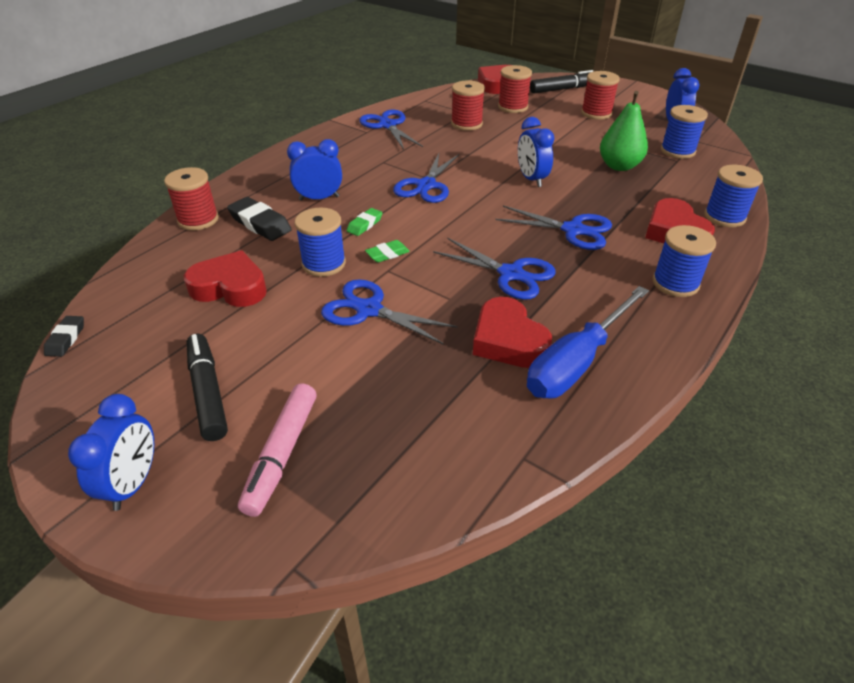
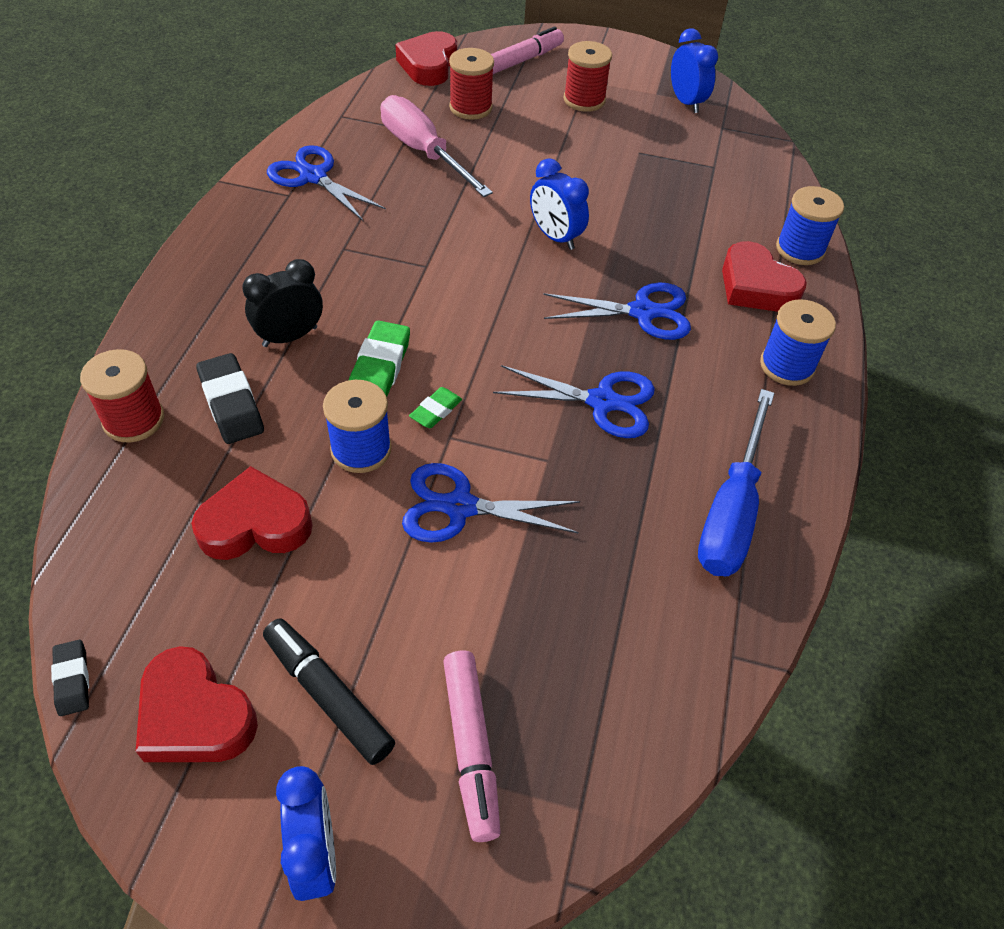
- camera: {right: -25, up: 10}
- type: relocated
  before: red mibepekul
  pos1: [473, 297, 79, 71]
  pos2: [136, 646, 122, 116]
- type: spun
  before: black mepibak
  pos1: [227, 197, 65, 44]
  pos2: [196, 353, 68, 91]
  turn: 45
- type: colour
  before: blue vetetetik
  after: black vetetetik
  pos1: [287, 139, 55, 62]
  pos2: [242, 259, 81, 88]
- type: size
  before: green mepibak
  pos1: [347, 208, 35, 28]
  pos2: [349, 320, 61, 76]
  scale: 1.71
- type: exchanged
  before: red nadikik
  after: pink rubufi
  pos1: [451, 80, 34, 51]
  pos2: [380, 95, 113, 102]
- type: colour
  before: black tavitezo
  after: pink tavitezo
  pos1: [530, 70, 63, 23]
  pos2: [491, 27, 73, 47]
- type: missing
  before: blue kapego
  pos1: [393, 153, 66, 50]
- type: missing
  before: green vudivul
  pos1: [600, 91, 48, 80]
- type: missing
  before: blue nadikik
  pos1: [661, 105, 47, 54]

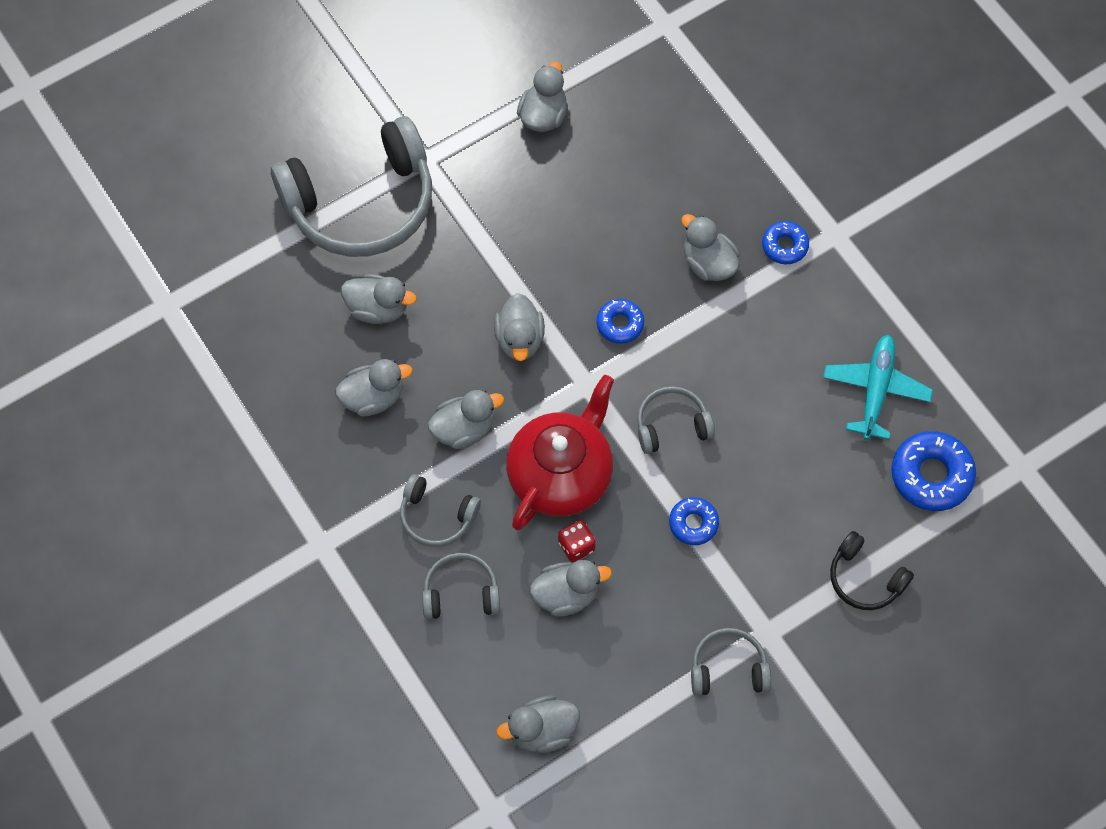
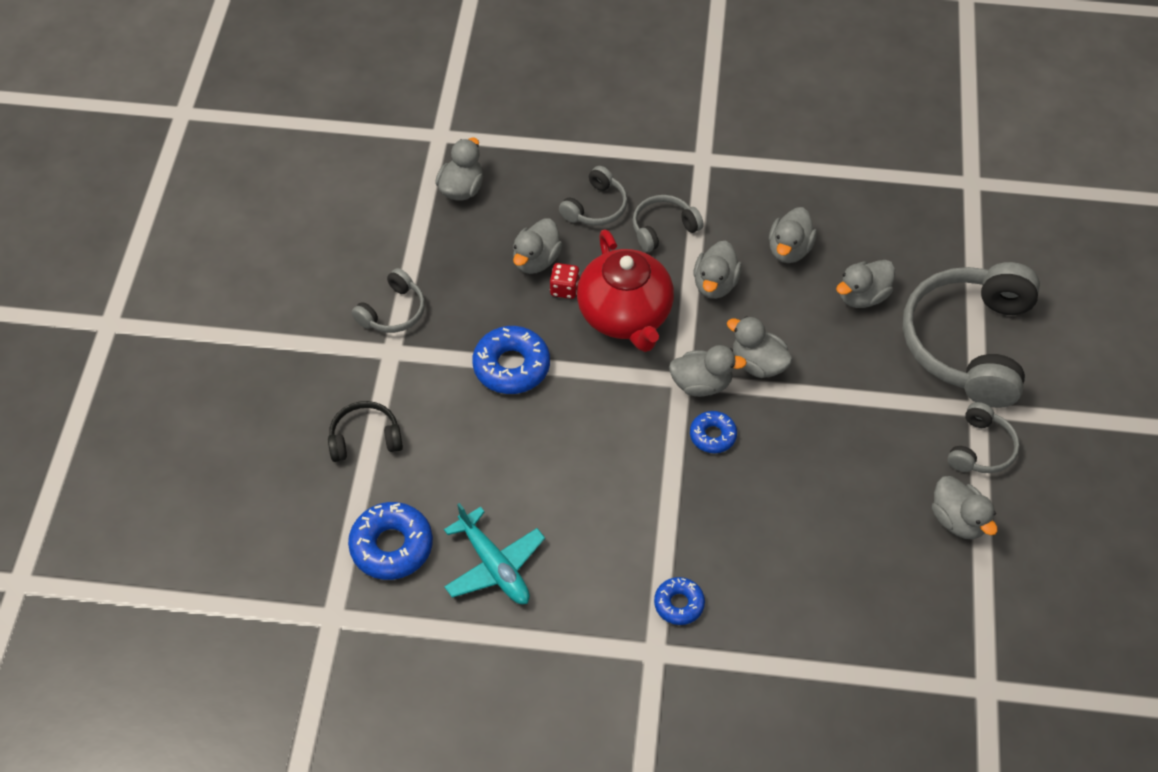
- camera: {right: 130, up: -10}
- type: size
  before: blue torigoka
  pos1: [669, 497, 50, 48]
  pos2: [472, 326, 78, 68]
  scale: 1.69
- type: relocated
  before: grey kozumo
  pos1: [681, 214, 59, 67]
  pos2: [669, 345, 78, 52]
- type: relocated
  before: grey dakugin
  pos1: [637, 386, 78, 68]
  pos2: [947, 402, 73, 71]

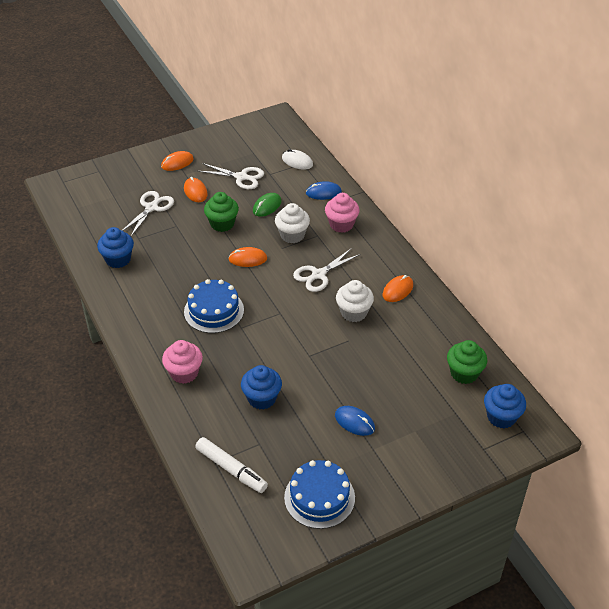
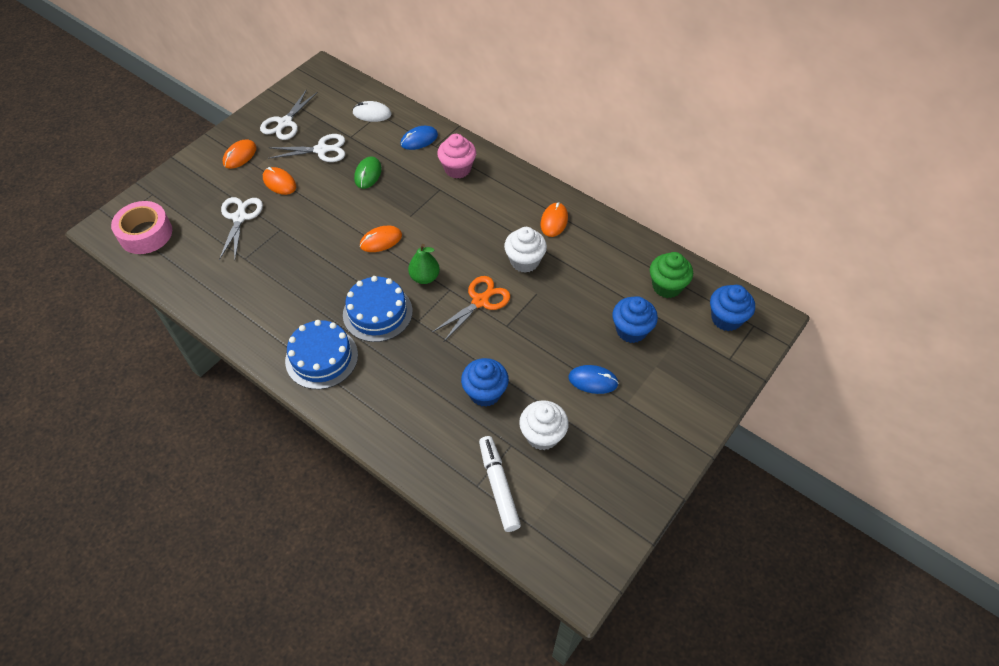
- camera: {right: -25, up: 10}
- type: appeared
  after: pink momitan
  pos2: [111, 201, 61, 53]
- type: relocated
  before: white kapego
  pos1: [293, 248, 67, 44]
  pos2: [260, 89, 58, 51]
- type: relocated
  before: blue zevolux
  pos1: [284, 460, 71, 69]
  pos2: [285, 320, 73, 69]
- type: appeared
  after: green vudivul
  pos2: [408, 244, 32, 40]
- type: appeared
  after: orange kapego
  pos2: [432, 276, 78, 65]
- type: spun
  before: white tavitezo
  pos1: [195, 437, 73, 56]
  pos2: [479, 436, 42, 96]
  turn: -120
- type: relocated
  before: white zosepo
  pos1: [275, 203, 35, 40]
  pos2: [519, 400, 50, 50]
- type: relocated
  before: blue zosepo
  pos1: [97, 227, 37, 41]
  pos2: [612, 296, 46, 47]
- type: missing
  before: pink zosepo
  pos1: [162, 340, 41, 44]
- type: missing
  before: green zosepo
  pos1: [204, 192, 35, 40]

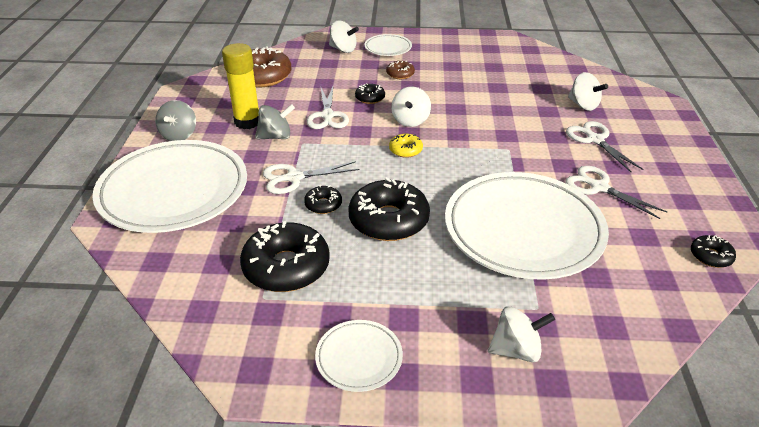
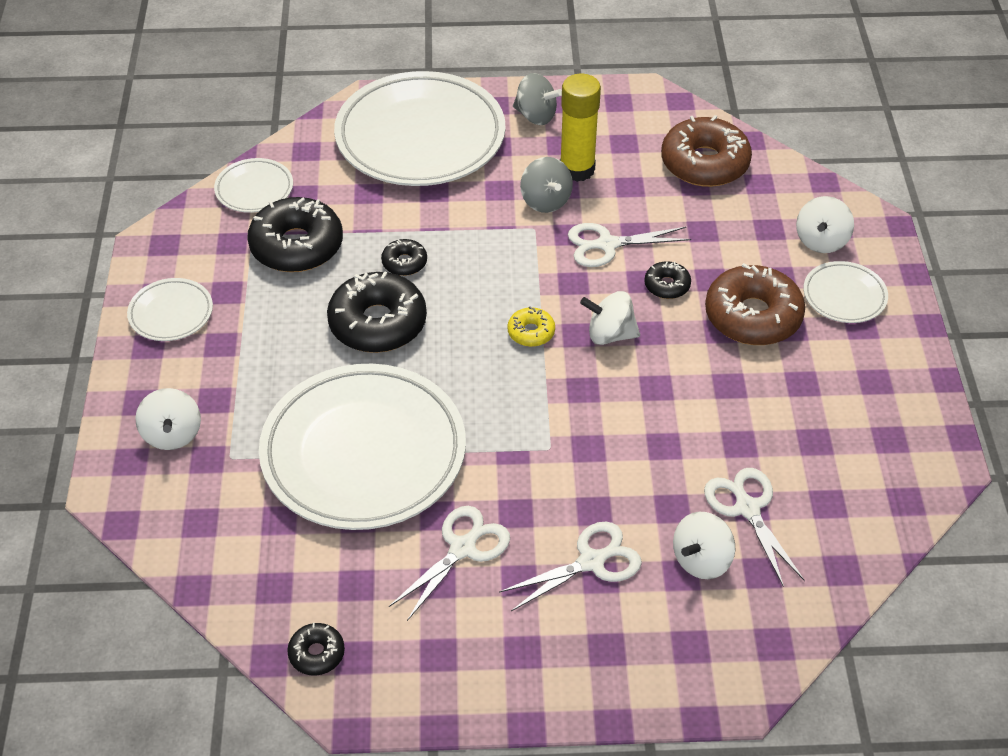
- camera: {right: 85, up: 10}
- type: appeared
  after: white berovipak
  pos2: [214, 158, 79, 55]
- type: spun
  before: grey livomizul
  pos1: [155, 100, 41, 41]
  pos2: [513, 73, 49, 52]
  turn: -150
- type: relocated
  before: white kapego
  pos1: [263, 161, 97, 33]
  pos2: [704, 468, 101, 119]
- type: size
  before: brown torigoka
  pos1: [386, 61, 29, 18]
  pos2: [705, 263, 100, 82]
  scale: 2.08

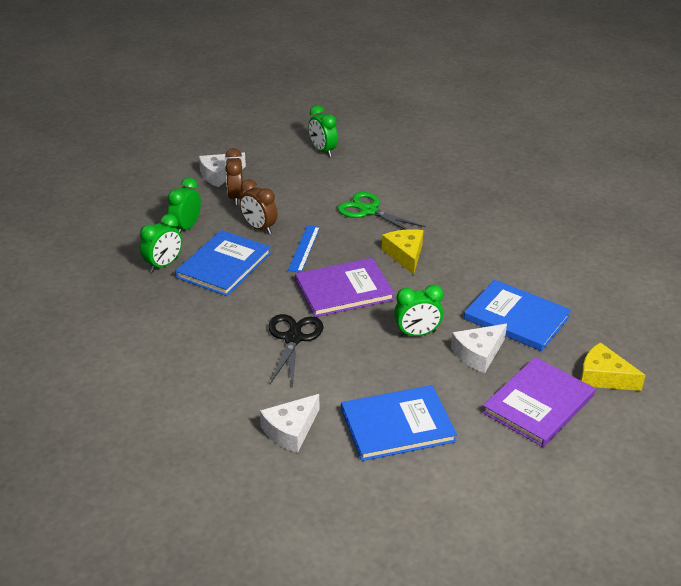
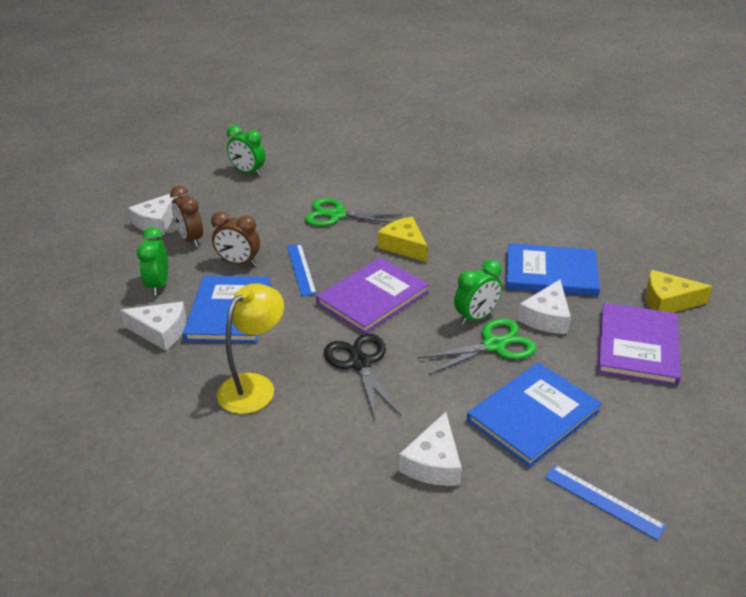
- camera: {right: -25, up: 0}
- type: exchanged
  before: green vetetetik
  after: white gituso
  pos1: [140, 214, 42, 58]
  pos2: [120, 302, 67, 49]
- type: appeared
  after: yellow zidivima
  pos2: [217, 283, 67, 131]
- type: appeared
  after: green kapego
  pos2: [417, 318, 120, 57]
- type: appeared
  after: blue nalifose
  pos2: [545, 465, 121, 75]

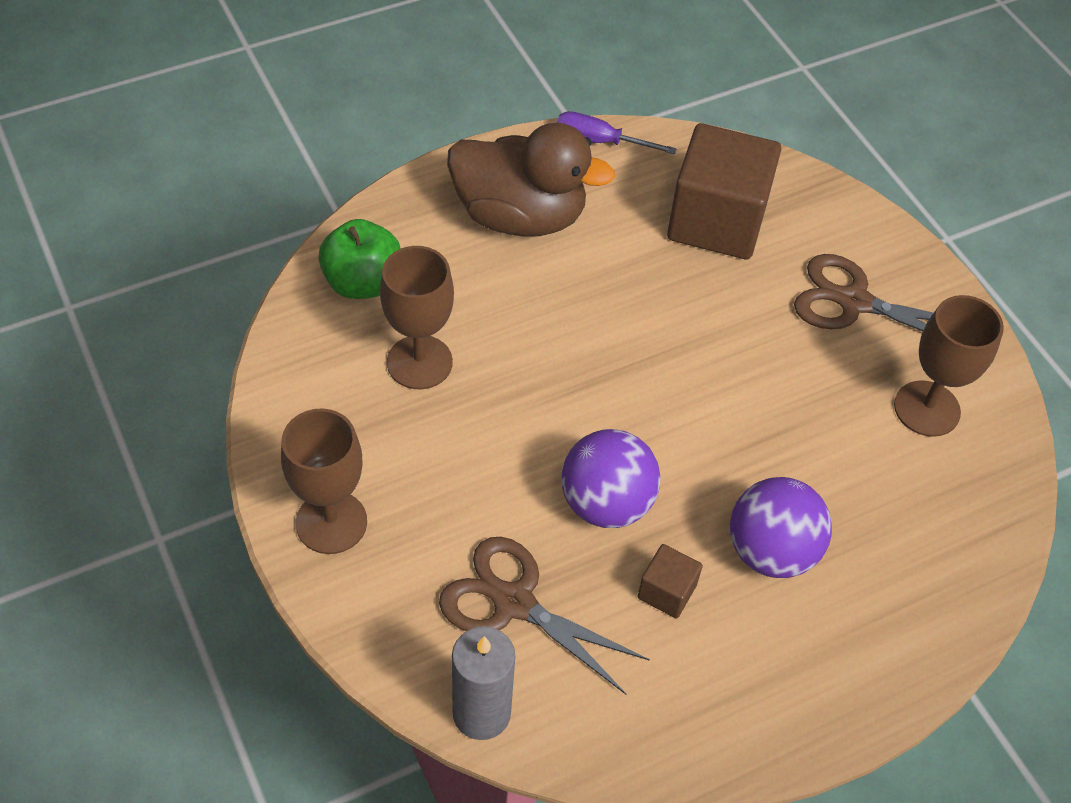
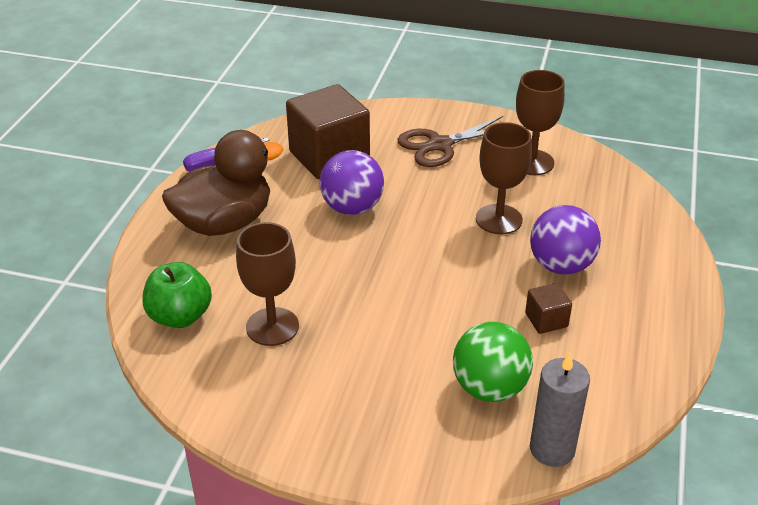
- camera: {right: -45, up: -15}
- type: relocated
  before: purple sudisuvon
  pos1: [561, 429, 100, 99]
  pos2: [320, 150, 64, 65]
- type: exchanged
  before: brown kapego
  after: green sudisuvon
  pos1: [439, 537, 211, 158]
  pos2: [453, 322, 80, 80]
- type: relocated
  before: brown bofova
  pos1: [281, 408, 86, 146]
  pos2: [476, 122, 56, 112]

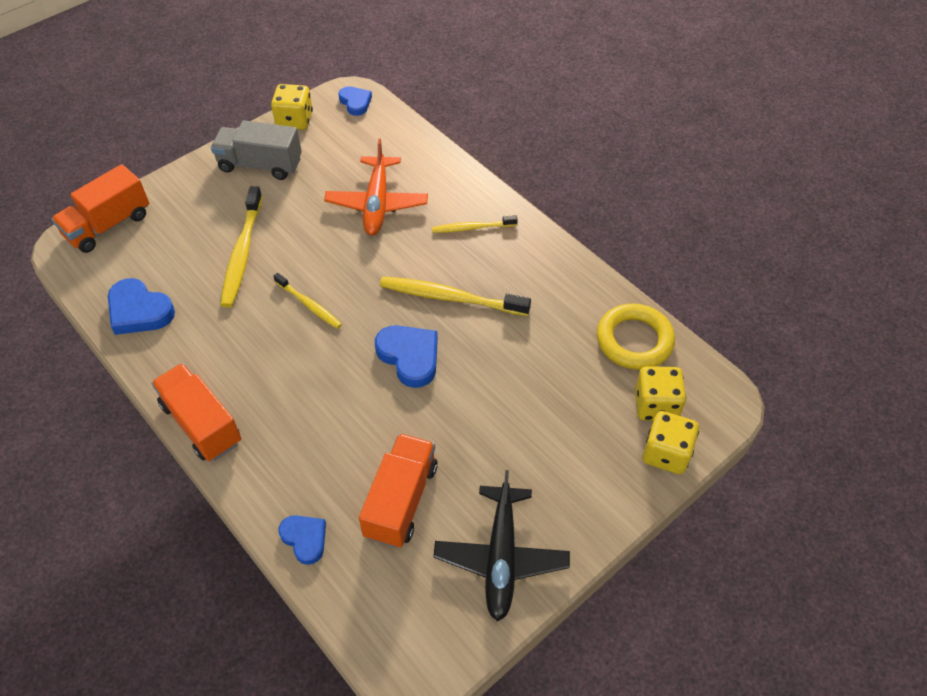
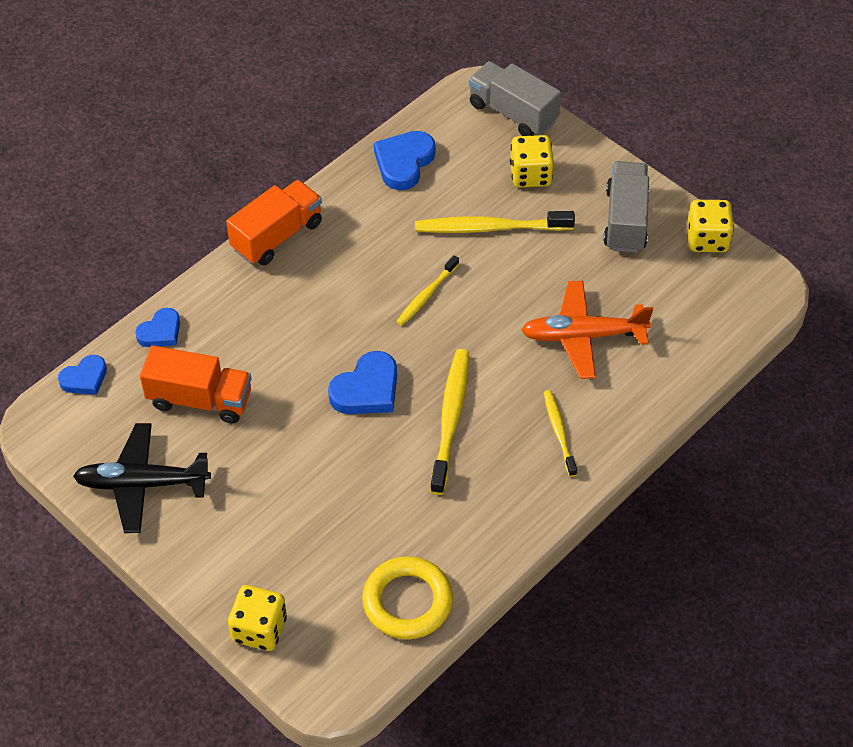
- camera: {right: 85, up: 0}
- type: relocated
  before: blue mibepekul
  pos1: [338, 86, 34, 30]
  pos2: [58, 355, 49, 40]
- type: colour
  before: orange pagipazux
  after: grey pagipazux
  pos1: [51, 164, 98, 89]
  pos2: [469, 61, 92, 75]
- type: relocated
  before: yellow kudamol
  pos1: [635, 366, 51, 55]
  pos2: [510, 135, 44, 53]

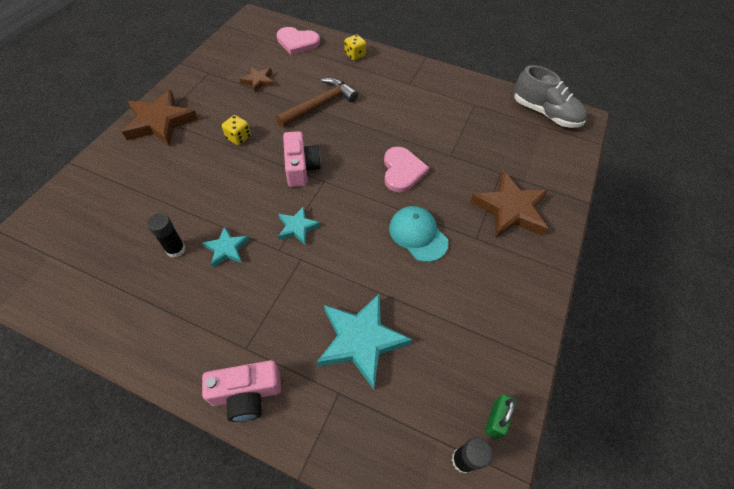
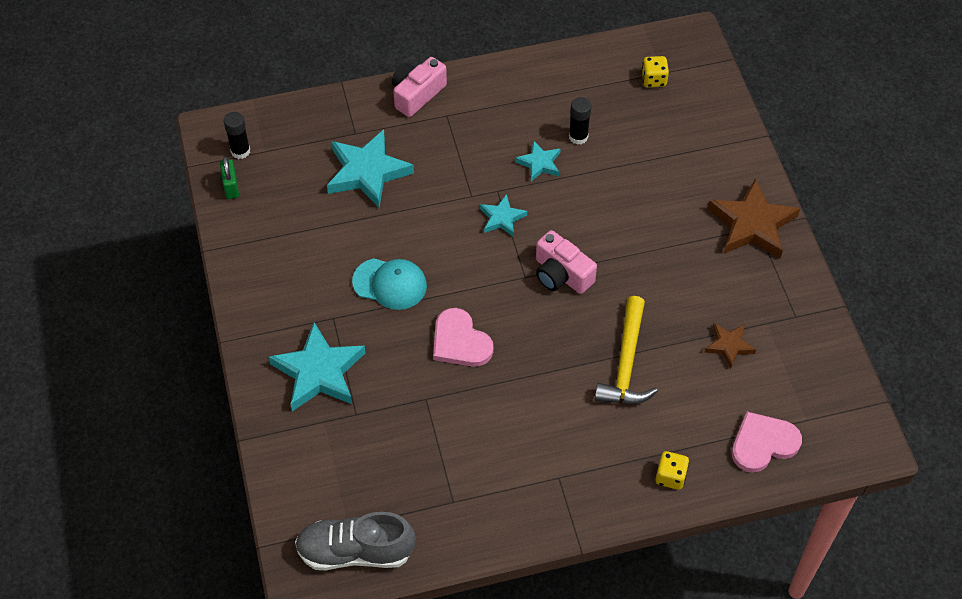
- camera: {right: 145, up: 0}
- type: colour
  before: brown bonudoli
  after: turquoise bonudoli
  pos1: [470, 171, 78, 68]
  pos2: [269, 322, 96, 89]
- type: colour
  before: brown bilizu
  after: yellow bilizu
  pos1: [276, 78, 82, 49]
  pos2: [595, 296, 63, 108]
- type: relocated
  before: yellow kudamol
  pos1: [222, 115, 29, 30]
  pos2: [641, 56, 28, 31]

